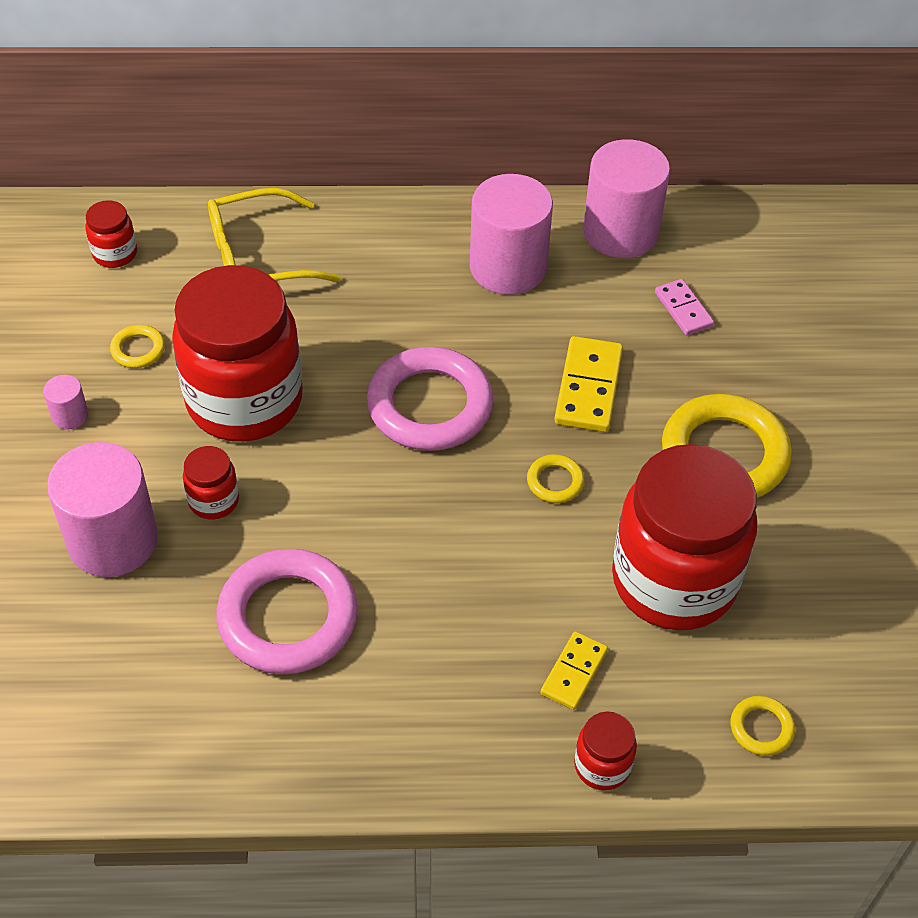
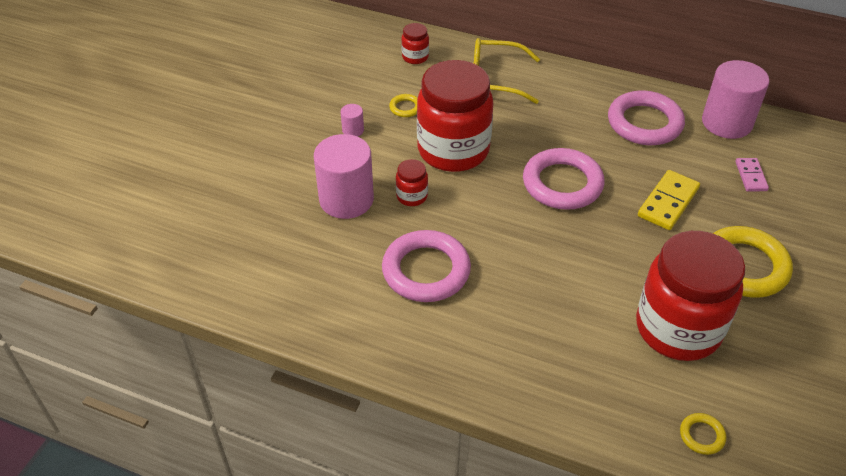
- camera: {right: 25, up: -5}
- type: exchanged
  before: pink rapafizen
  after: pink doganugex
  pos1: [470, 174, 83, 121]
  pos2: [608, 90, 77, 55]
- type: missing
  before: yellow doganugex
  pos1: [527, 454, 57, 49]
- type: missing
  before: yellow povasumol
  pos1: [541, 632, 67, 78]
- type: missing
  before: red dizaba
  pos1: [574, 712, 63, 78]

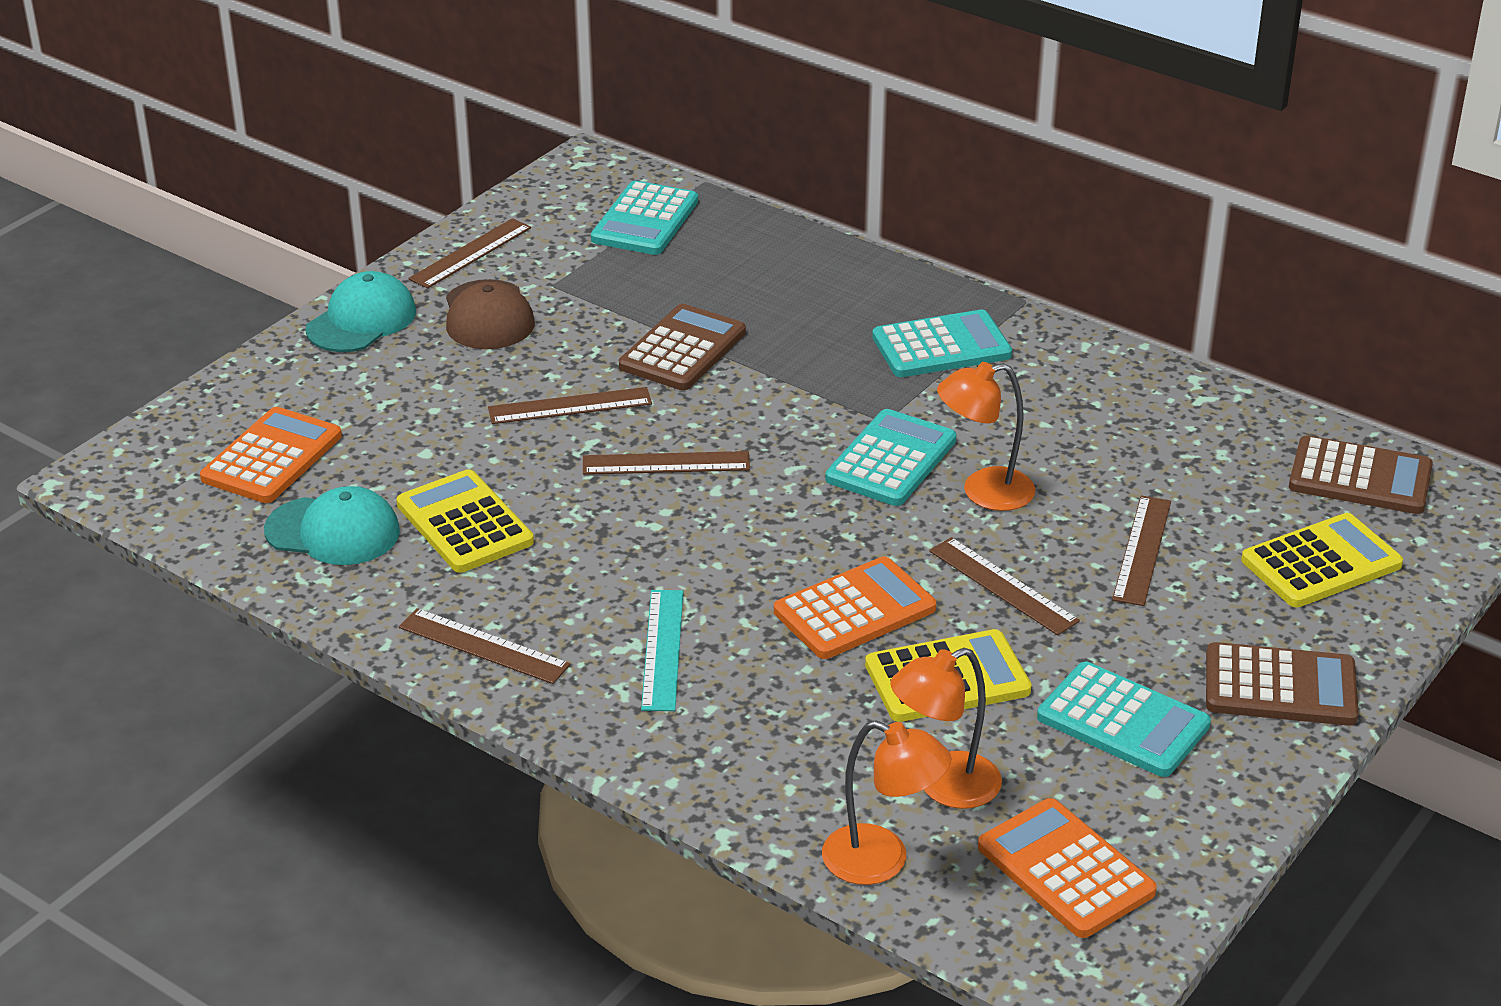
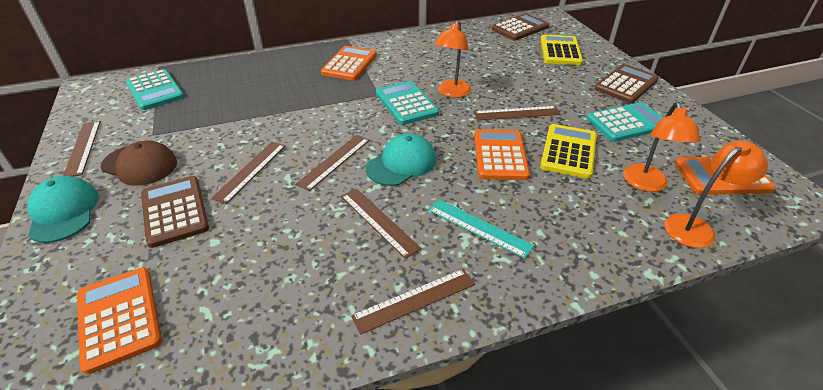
- camera: {right: -55, up: 5}
- type: relocated
  before: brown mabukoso
  pos1: [619, 304, 127, 86]
  pos2: [141, 176, 68, 72]
- type: colour
  before: turquoise mabukoso
  after: orange mabukoso
  pos1: [872, 310, 140, 67]
  pos2: [321, 46, 56, 35]
- type: relocated
  before: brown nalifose
  pos1: [1112, 495, 59, 111]
  pos2: [341, 188, 80, 71]
- type: relocated
  before: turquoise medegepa
  pos1: [264, 486, 136, 79]
  pos2: [366, 133, 70, 53]
- type: missing
  before: yellow mabukoso
  pos1: [397, 469, 137, 104]

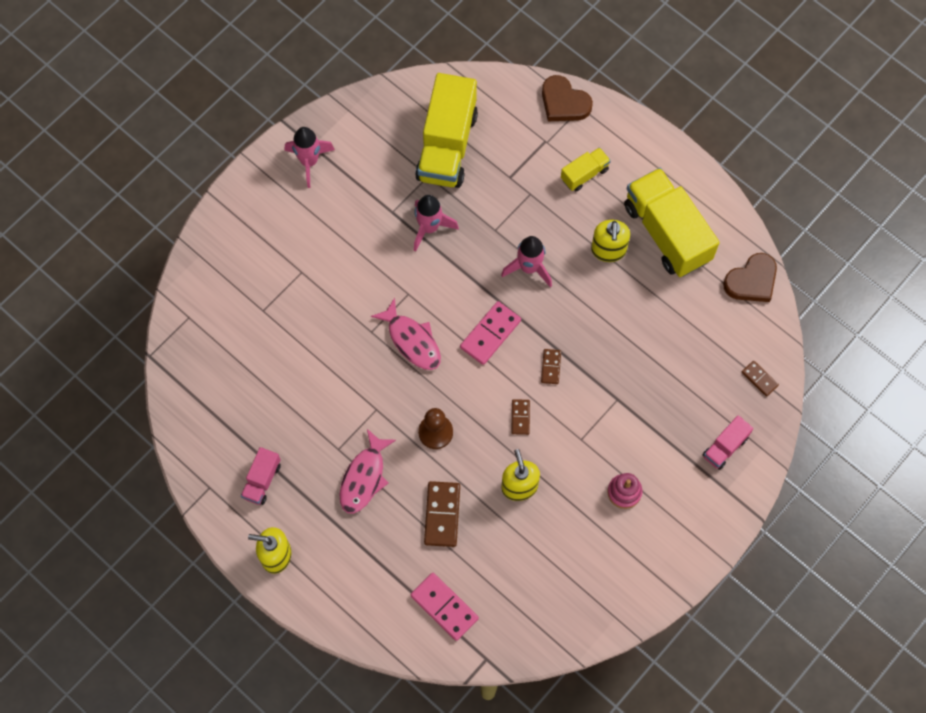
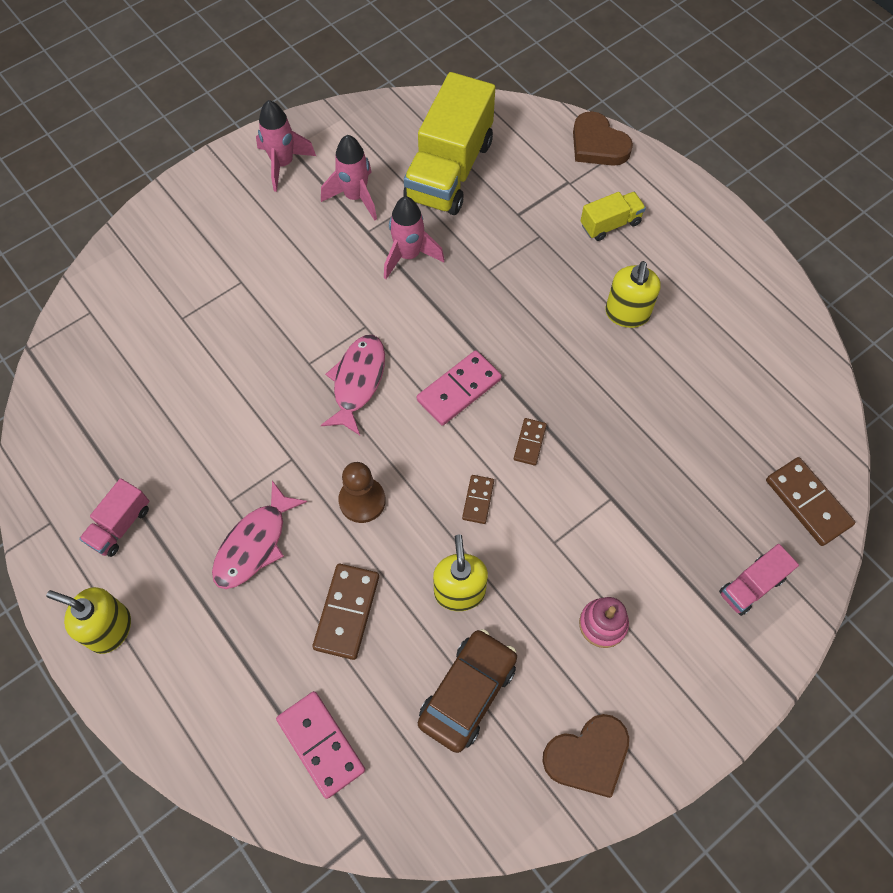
- camera: {right: 10, up: -5}
- type: relocated
  before: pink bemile
  pos1: [501, 236, 51, 51]
  pos2: [321, 135, 56, 86]
- type: spun
  before: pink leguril
  pos1: [371, 298, 70, 72]
  pos2: [321, 335, 64, 100]
  turn: -135
- type: appeared
  after: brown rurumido
  pos2: [418, 629, 99, 124]
- type: relocated
  before: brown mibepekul
  pos1: [723, 253, 54, 49]
  pos2: [542, 714, 87, 84]
- type: size
  before: brown povasumol
  pos1: [742, 361, 37, 36]
  pos2: [766, 457, 89, 89]
  scale: 1.77
- type: missing
  before: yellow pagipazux
  pos1: [624, 168, 96, 109]

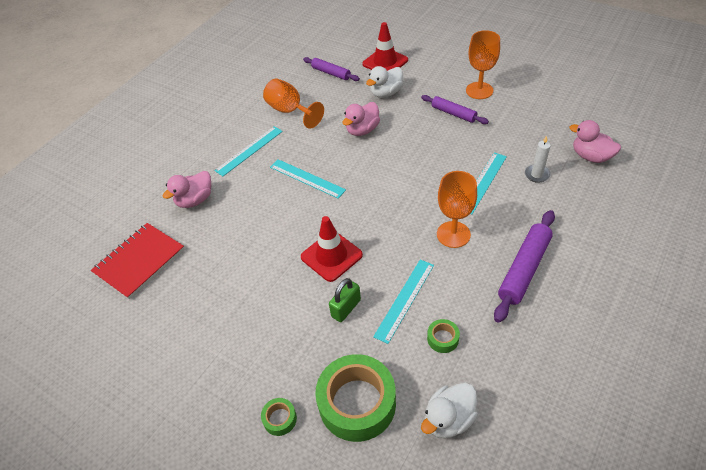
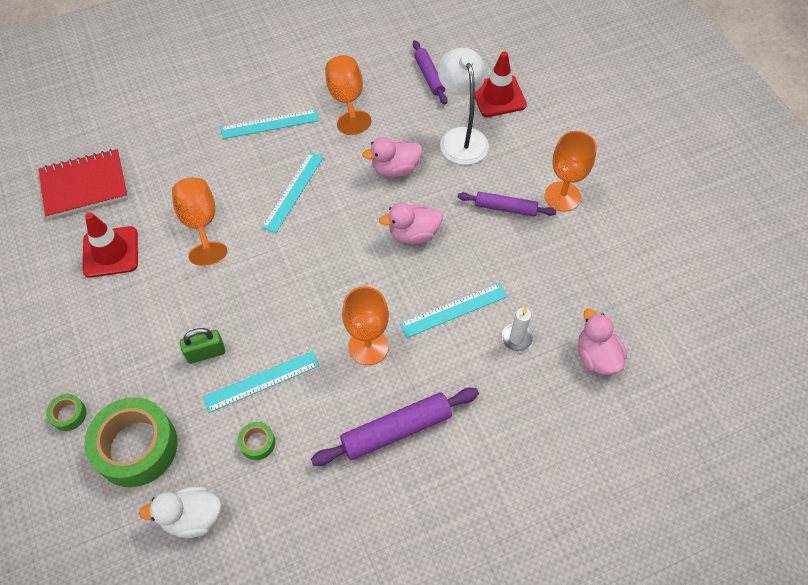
- camera: {right: 30, up: 10}
- type: relocated
  before: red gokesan
  pos1: [301, 216, 62, 66]
  pos2: [82, 212, 56, 66]
- type: appeared
  after: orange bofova
  pos2: [172, 177, 56, 89]
- type: spun
  before: turquoise nalifose
  pos1: [270, 159, 76, 40]
  pos2: [262, 152, 62, 81]
  turn: 45
- type: relocated
  before: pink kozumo
  pos1: [163, 171, 48, 37]
  pos2: [379, 203, 64, 41]
- type: exchanged
  before: white kozumo
  after: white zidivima
  pos1: [366, 66, 37, 32]
  pos2: [438, 48, 51, 117]
- type: spun
  before: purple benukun
  pos1: [421, 95, 68, 29]
  pos2: [458, 192, 98, 25]
  turn: -60

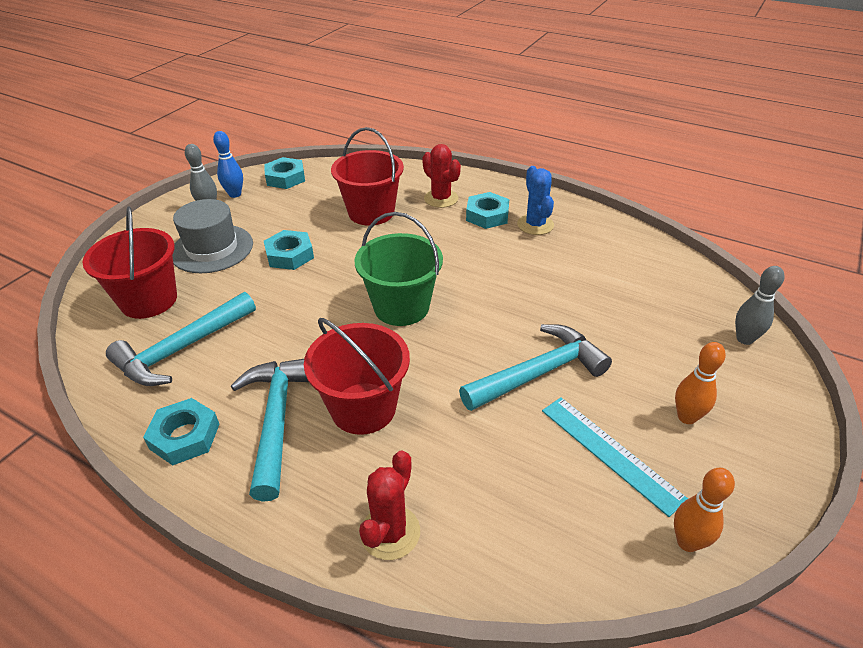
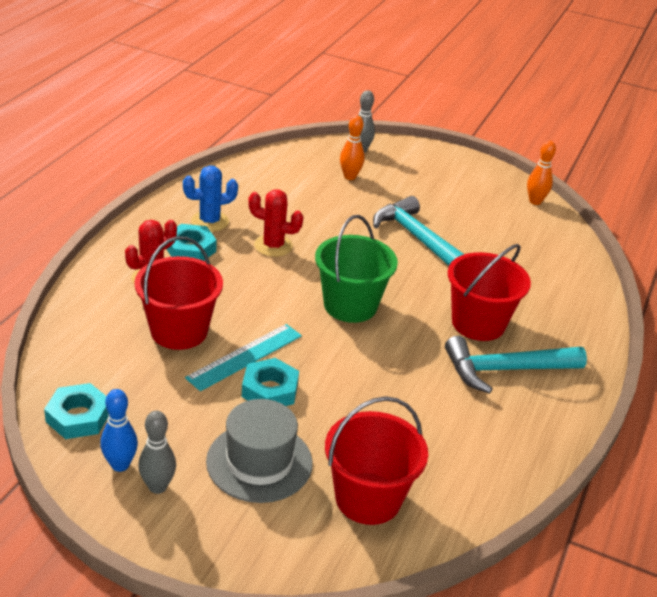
- camera: {right: -100, up: -5}
- type: relocated
  before: turquoise nalifose
  pos1: [542, 397, 146, 120]
  pos2: [185, 324, 117, 67]
- type: relocated
  before: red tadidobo
  pos1: [359, 451, 61, 109]
  pos2: [248, 189, 55, 68]
- type: relocated
  before: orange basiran
  pos1: [675, 342, 51, 82]
  pos2: [340, 115, 25, 65]
- type: missing
  before: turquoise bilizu
  pos1: [106, 292, 150, 94]
- type: missing
  before: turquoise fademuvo
  pos1: [143, 398, 77, 68]

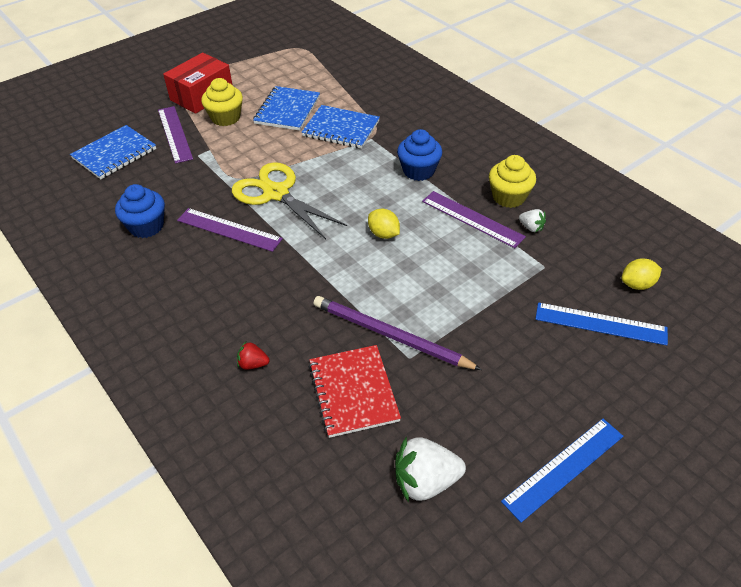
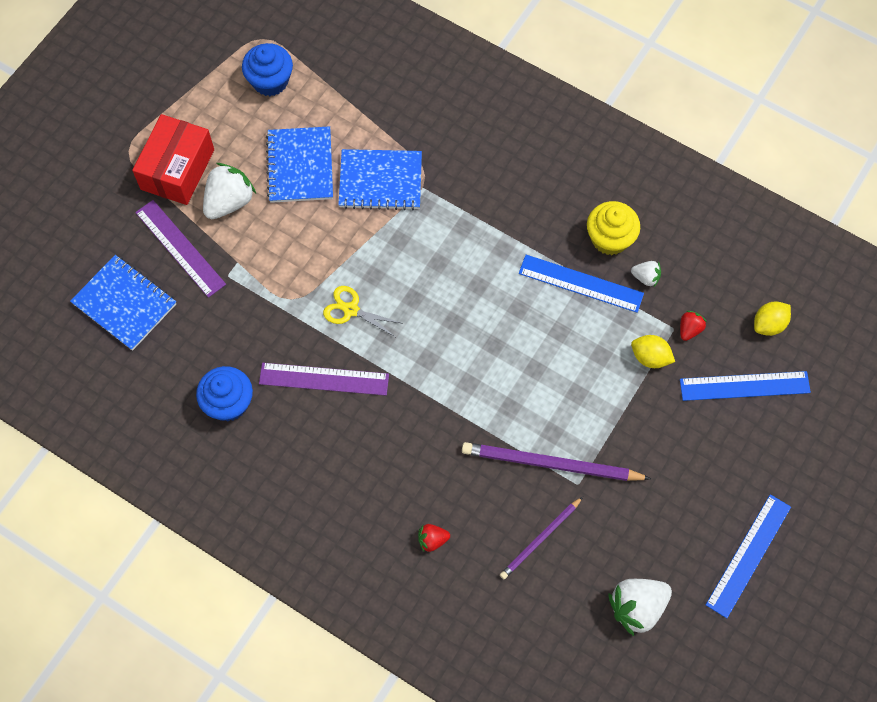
- camera: {right: -20, up: 20}
- type: spun
  before: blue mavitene
  pos1: [70, 125, 86, 54]
  pos2: [70, 255, 106, 96]
  turn: -75
- type: exchanged
  before: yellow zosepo
  after: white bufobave
  pos1: [201, 78, 42, 48]
  pos2: [203, 163, 53, 56]
- type: relocated
  before: blue zosepo
  pos1: [397, 129, 45, 52]
  pos2: [242, 43, 51, 53]
- type: size
  before: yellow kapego
  pos1: [232, 162, 115, 77]
  pos2: [323, 286, 81, 51]
  scale: 0.53
- type: exchanged
  before: red mavitene
  after: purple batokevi
  pos1: [309, 345, 92, 93]
  pos2: [500, 497, 83, 82]
- type: colour
  before: purple nalifose
  after: blue nalifose
  pos1: [422, 191, 104, 57]
  pos2: [519, 255, 125, 58]
- type: relocated
  before: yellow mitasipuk
  pos1: [368, 209, 32, 30]
  pos2: [631, 335, 44, 33]
- type: appeared
  after: red bufobave
  pos2: [680, 311, 27, 30]

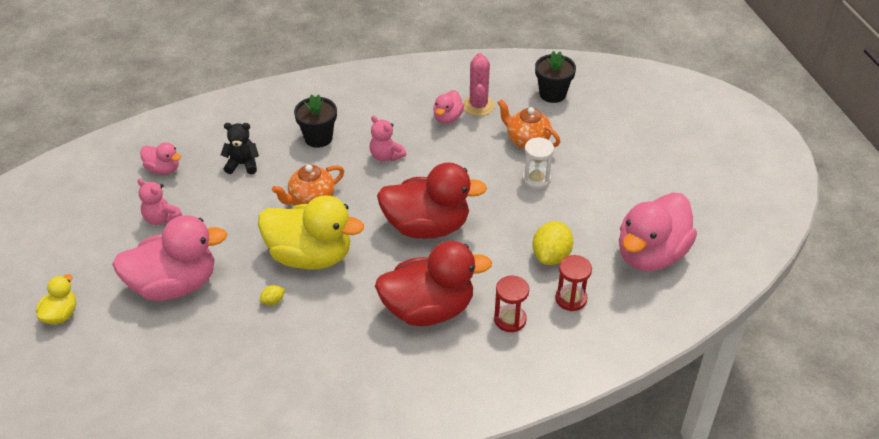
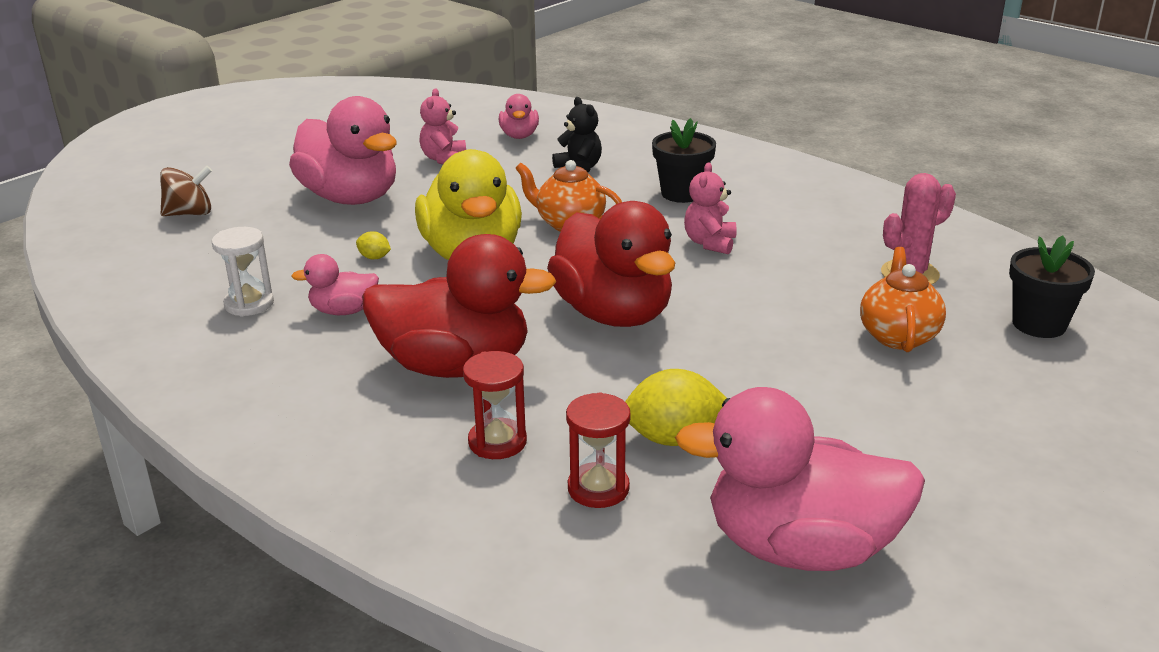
- camera: {right: 60, up: -15}
- type: appeared
  after: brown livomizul
  pos2: [160, 166, 52, 50]
- type: relocated
  before: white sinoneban
  pos1: [522, 137, 32, 52]
  pos2: [212, 227, 62, 89]
- type: relocated
  before: pink kozumo
  pos1: [433, 90, 31, 34]
  pos2: [291, 254, 88, 61]
- type: spun
  before: red kozumo
  pos1: [375, 241, 117, 85]
  pos2: [362, 234, 194, 144]
  turn: -45
- type: missing
  before: yellow kozumo
  pos1: [36, 274, 40, 50]

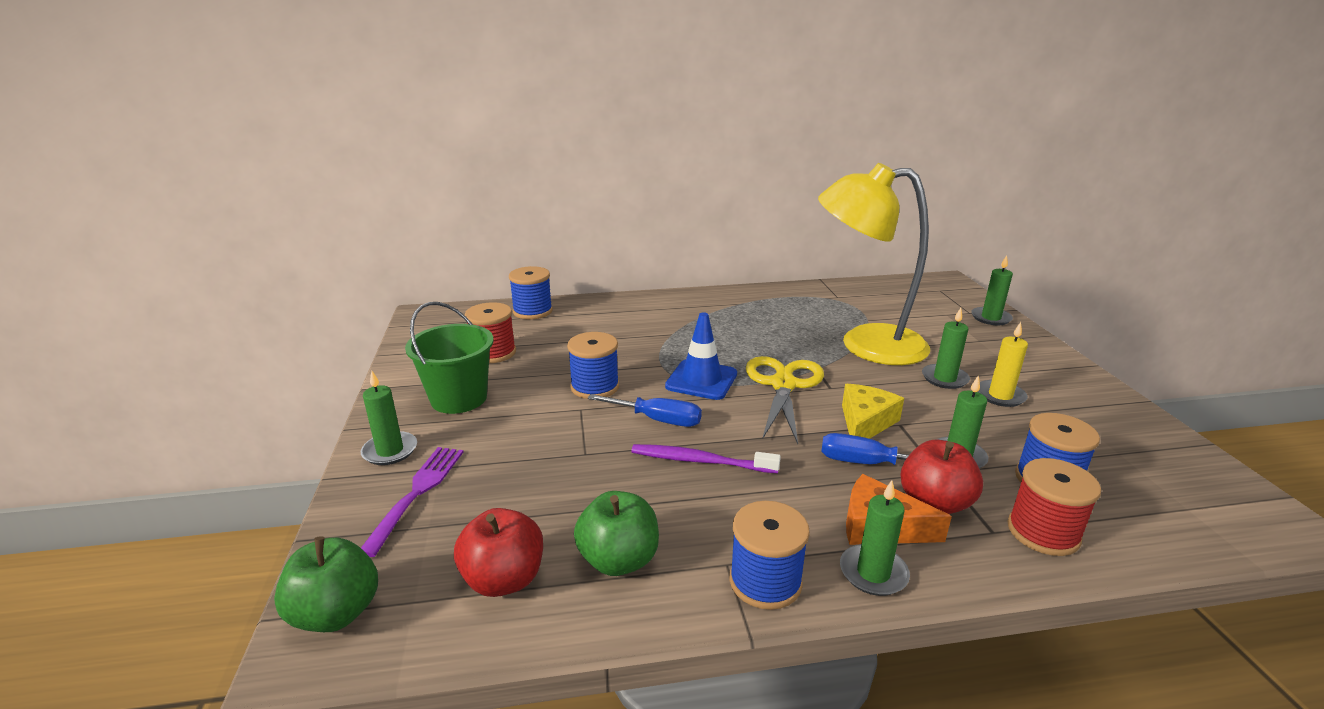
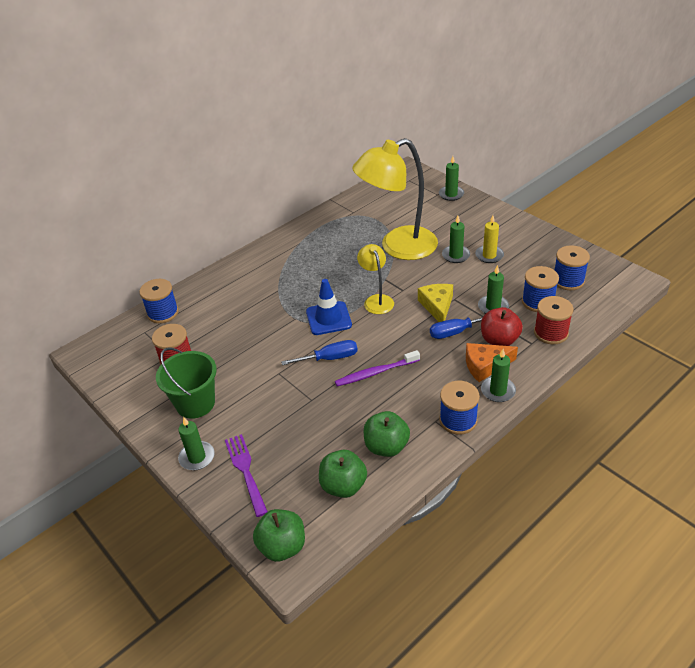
- camera: {right: -30, up: 15}
- type: colour
  before: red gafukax
  after: green gafukax
  pos1: [454, 508, 89, 89]
  pos2: [319, 450, 48, 48]
- type: exchanged
  before: yellow kapego
  after: yellow zidivima
  pos1: [746, 356, 78, 88]
  pos2: [357, 244, 37, 70]
- type: relocated
  before: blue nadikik
  pos1: [567, 332, 52, 67]
  pos2: [555, 245, 35, 45]

